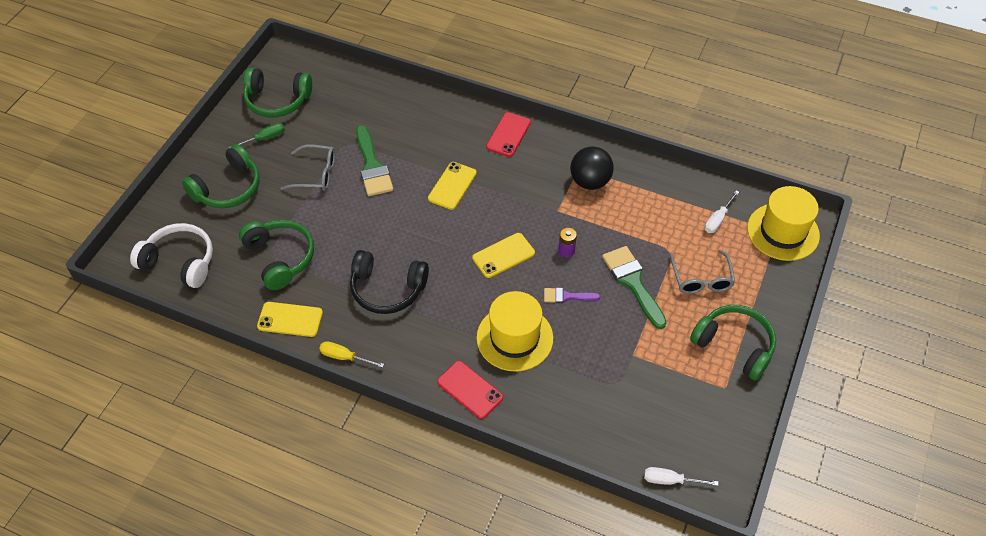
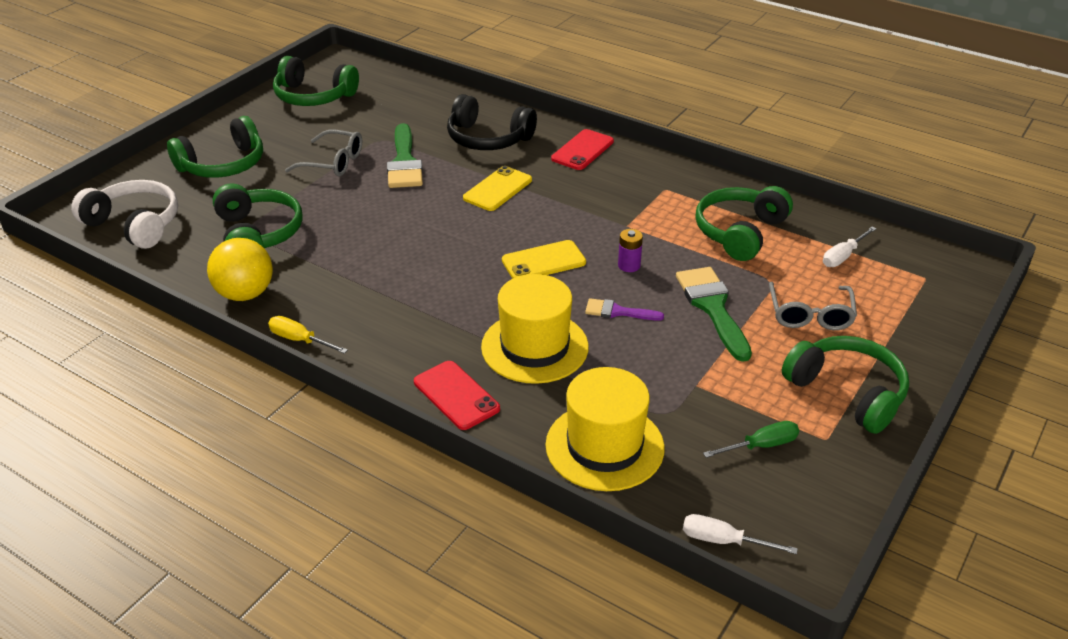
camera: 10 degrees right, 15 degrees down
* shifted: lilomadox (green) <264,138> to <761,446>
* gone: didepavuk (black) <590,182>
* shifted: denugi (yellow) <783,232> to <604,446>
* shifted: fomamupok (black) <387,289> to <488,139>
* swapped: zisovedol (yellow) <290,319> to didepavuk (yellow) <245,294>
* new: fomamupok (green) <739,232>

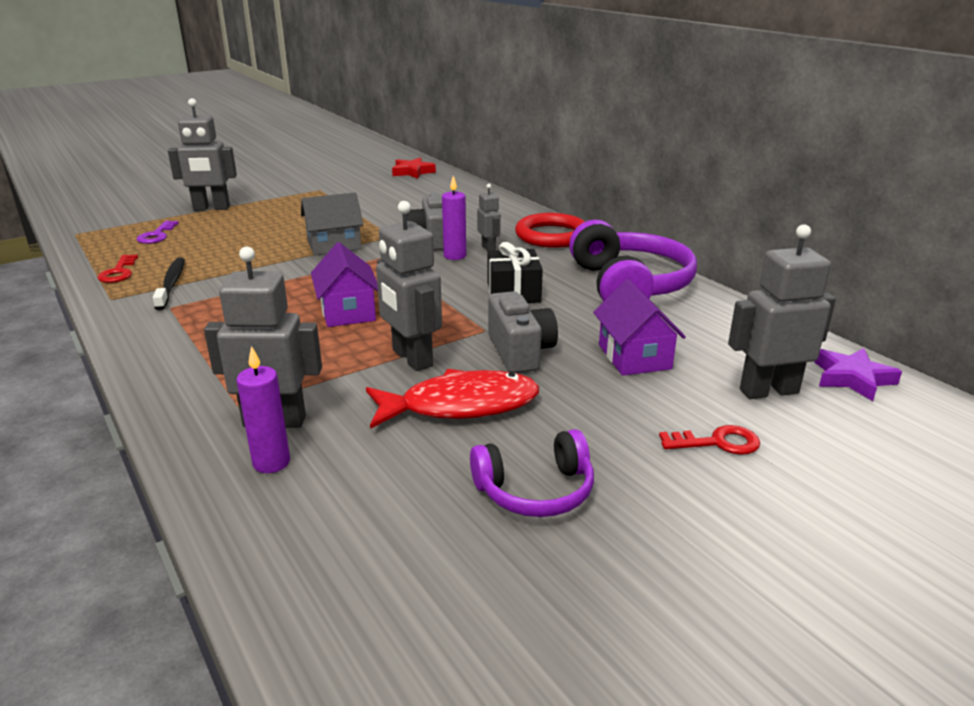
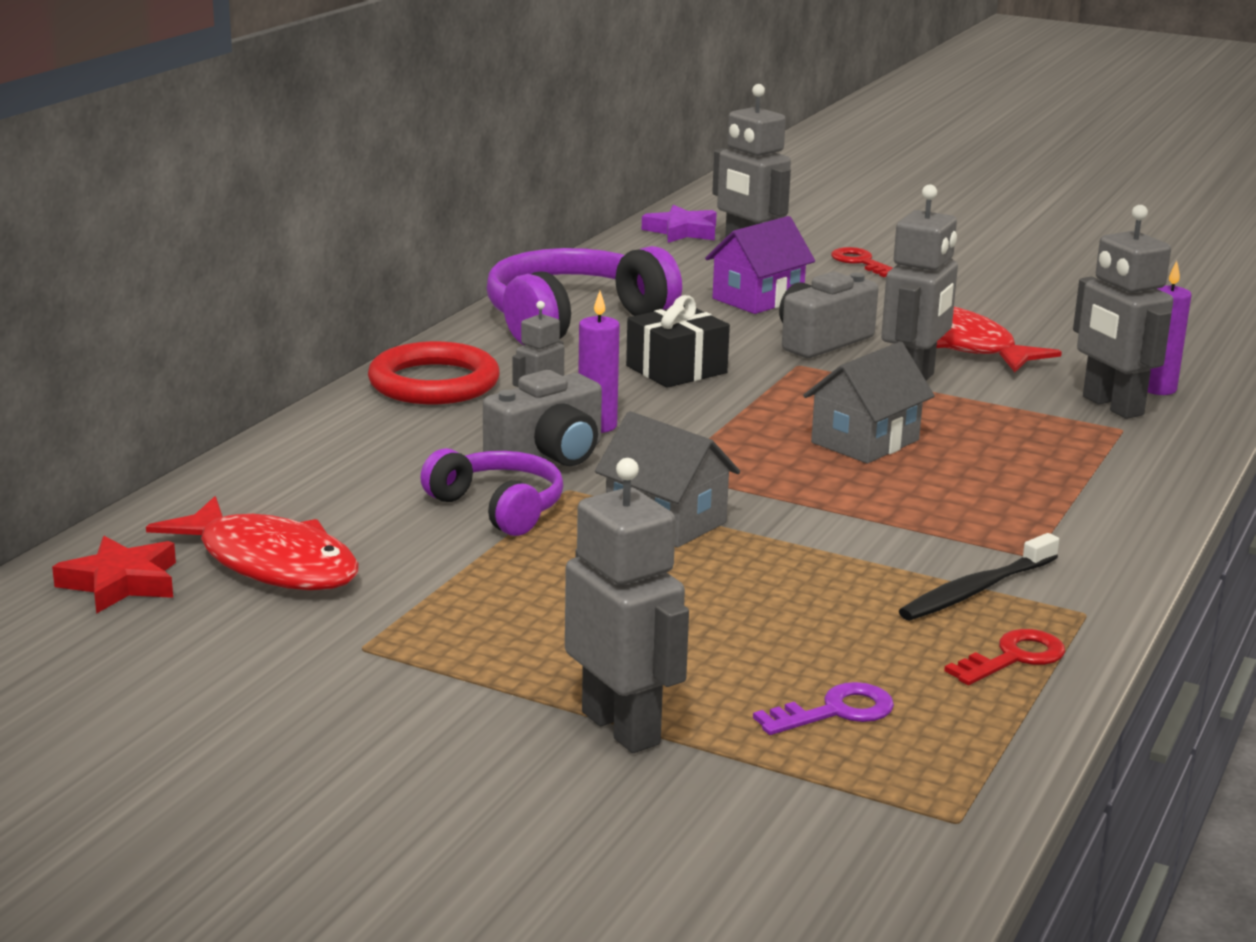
camera: 120 degrees left, 5 degrees down
* repainted: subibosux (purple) <348,312> to subibosux (grey) <865,441>
* shifted: fomamupok (purple) <535,490> to <498,508>
* new: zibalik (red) <271,563>

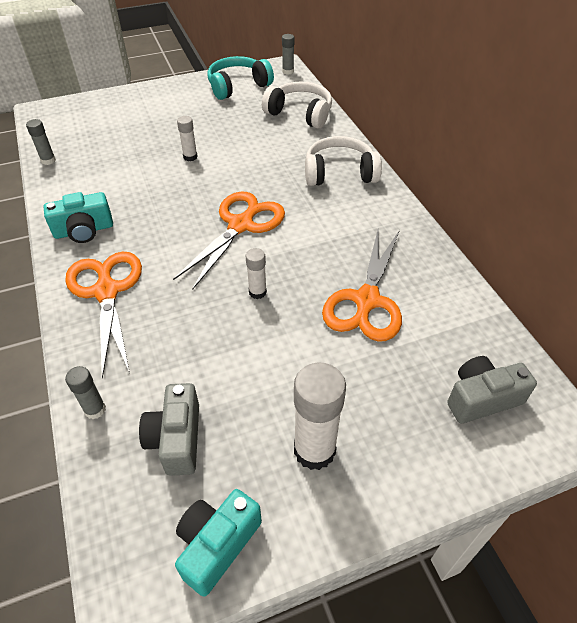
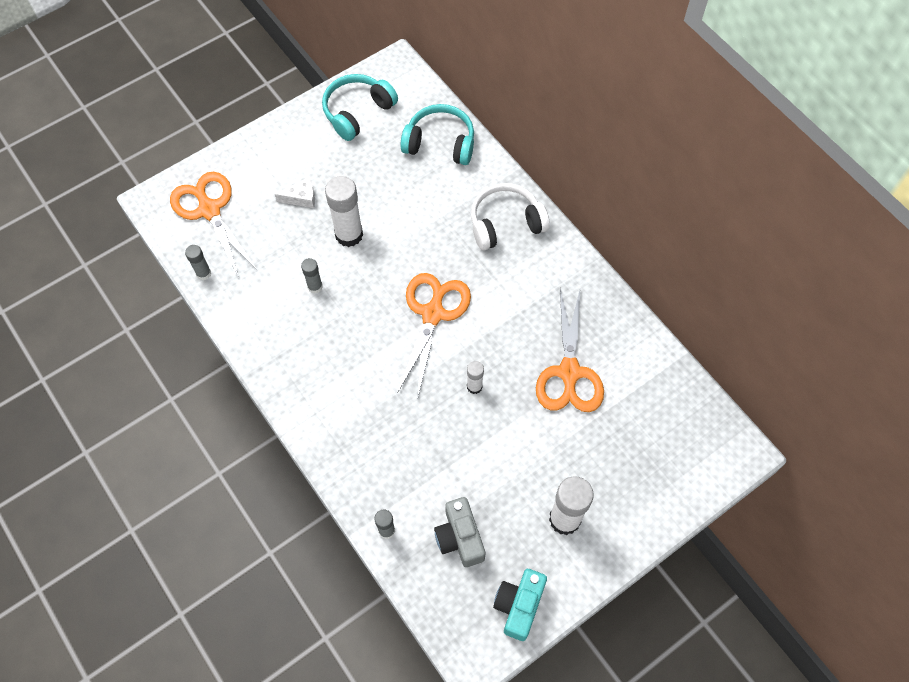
camera: 15 degrees left, 15 degrees up
* shifted: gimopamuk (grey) <288,71> to <315,286>
* repainted: fomamupok (white) <300,114> to fomamupok (turquoise) <440,143>
* scaled: gimopamuk (white) <190,157> = <349,235> x1.90
* gone: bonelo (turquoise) <84,230>
* shifted: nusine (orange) <107,292> to <209,210>
* gone: bonelo (grey) <481,398>
* new: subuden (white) <301,198>

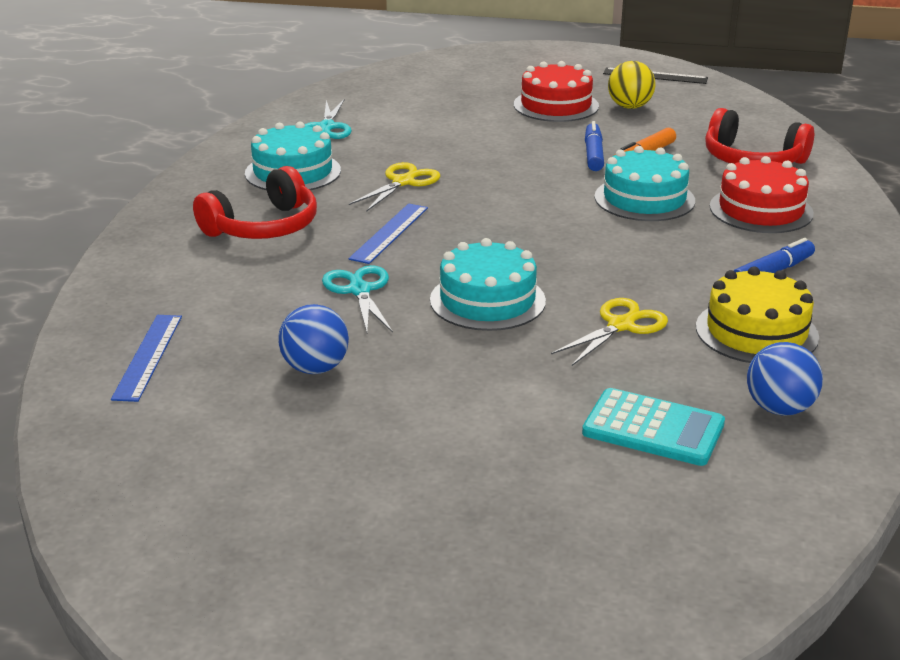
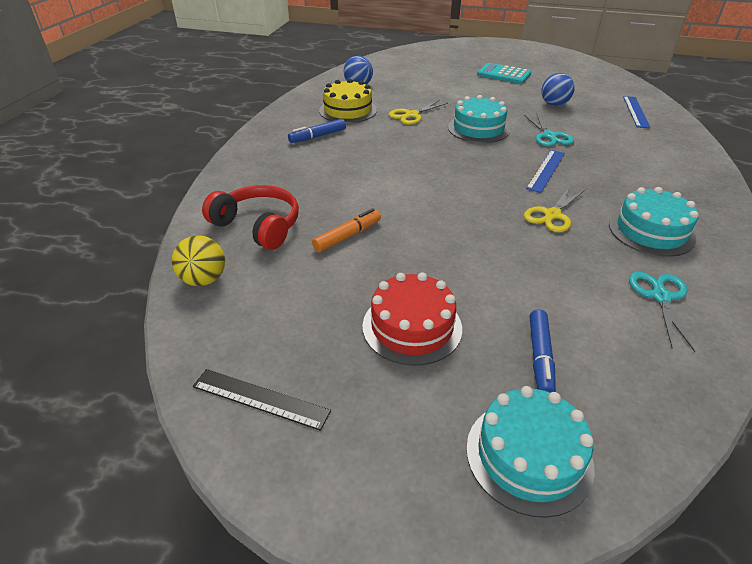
camera: 175 degrees left, 10 degrees up
* shifted: didepavuk (yellow) <629,107> to <204,280>
* shifted: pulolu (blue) <593,154> to <540,357>
* shifted: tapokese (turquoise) <644,199> to <529,456>
* gone: tapokese (red) <761,210>
* gone: fomamupok (red) <263,227>
* shifted: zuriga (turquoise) <653,429> to <503,74>

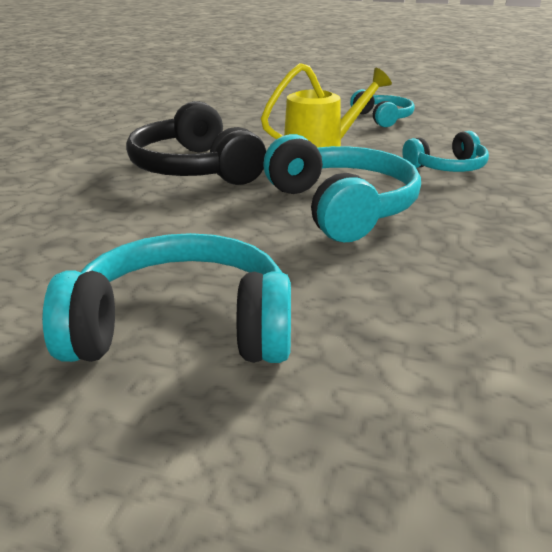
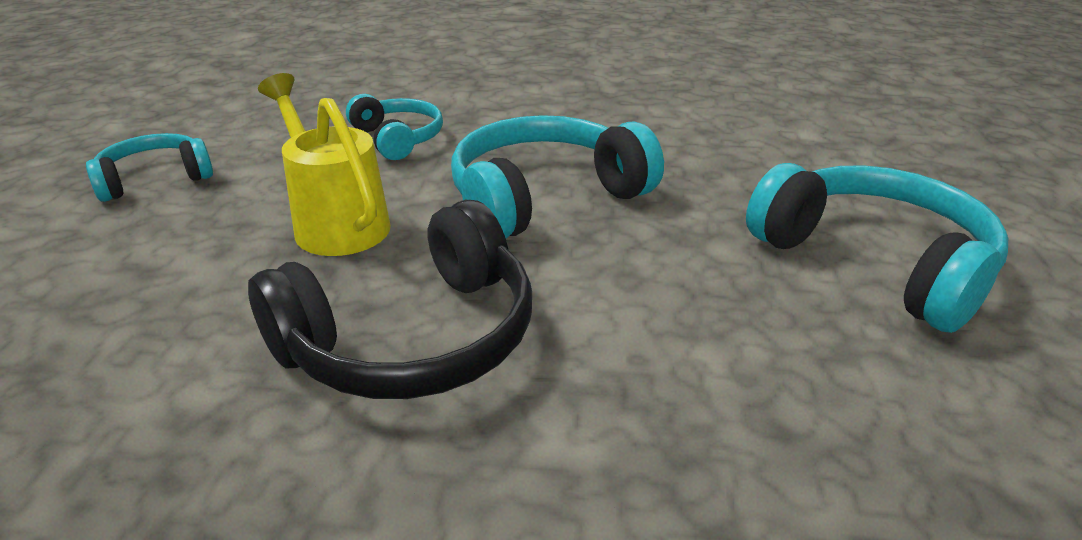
camera: 100 degrees left, 5 degrees up
* rotated: fomamupok (turquoise) <182,329> = <874,262> 150 degrees clockwise

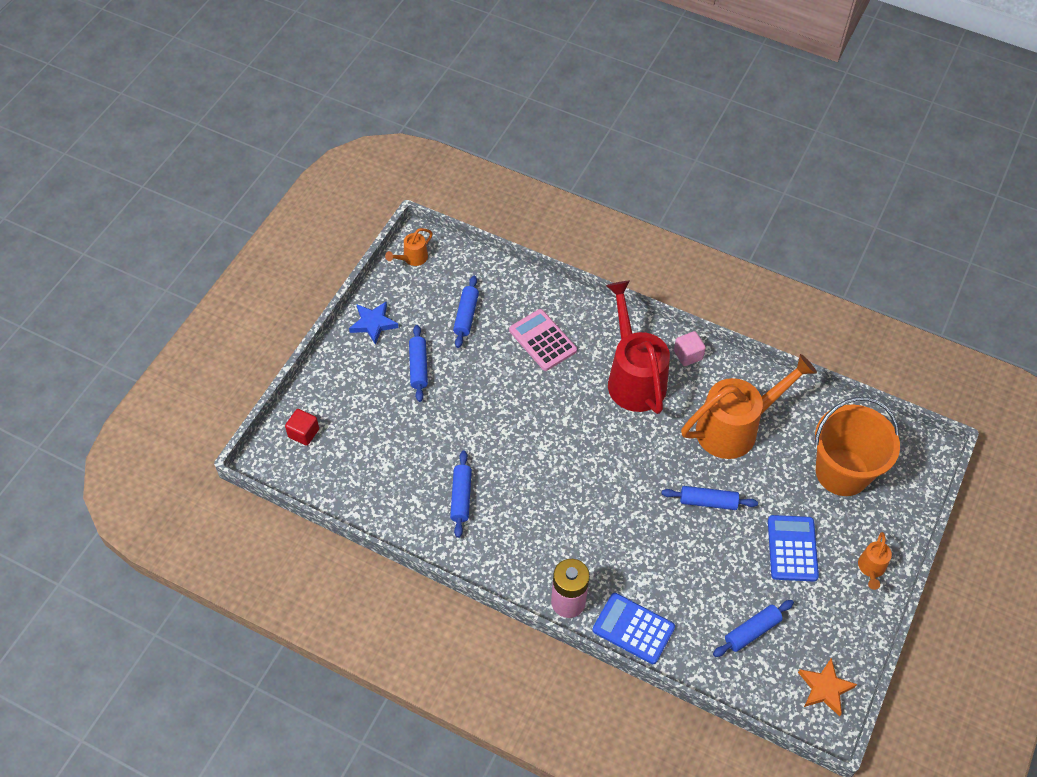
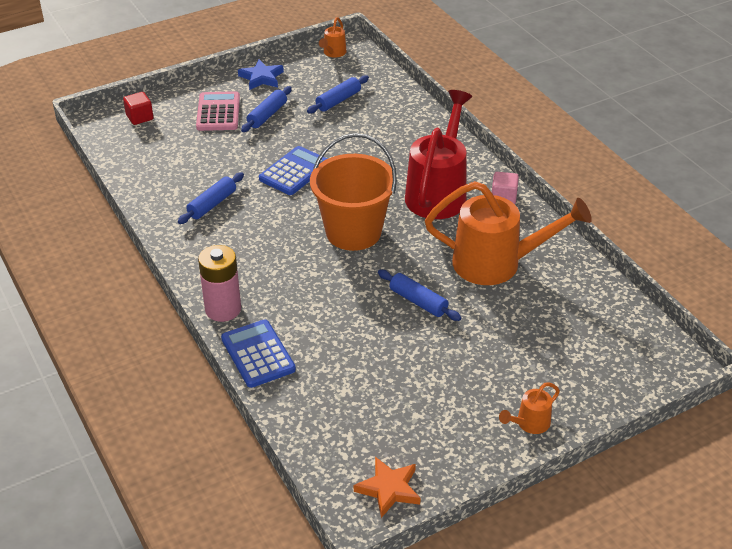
camera: 35 degrees right, 15 degrees down
* rotated: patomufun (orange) <412,258> = <333,53> 60 degrees counterclockwise
* shifted: zuriga (pink) <542,340> to <218,112>
* shifted: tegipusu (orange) <842,472> to <353,232>
* shifted: zuriga (blue) <792,548> to <294,171>
* gone: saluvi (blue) <752,631>

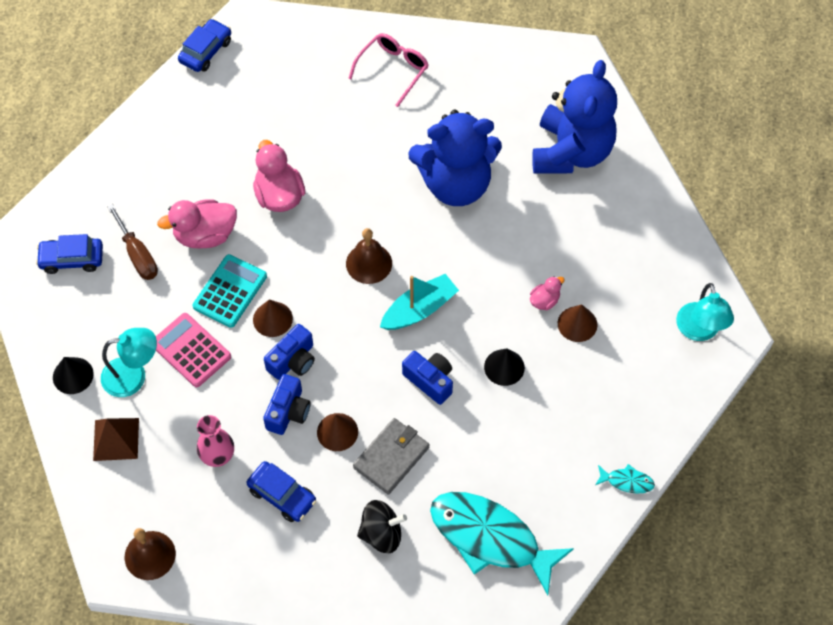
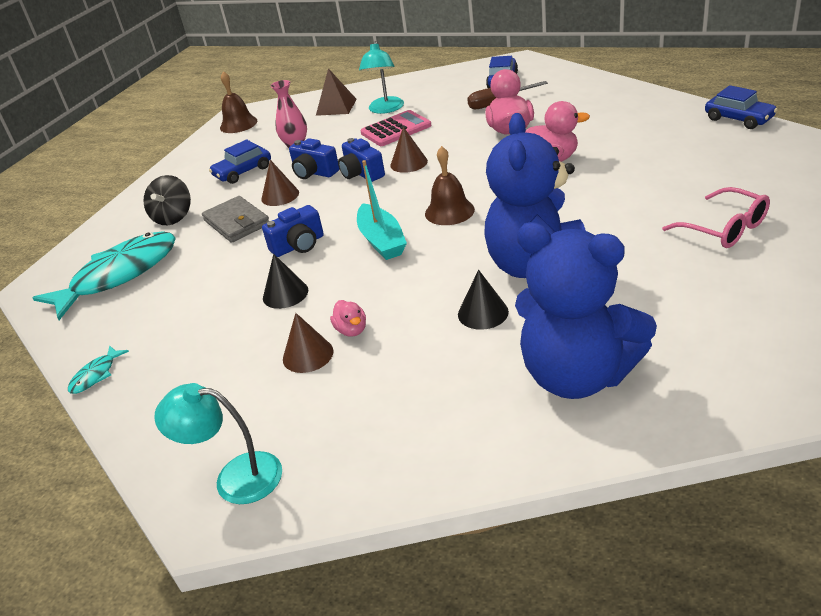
camera: 110 degrees right, 25 degrees down
* gone: zuriga (turquoise) <230,291>
* shifted: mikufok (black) <73,375> to <483,313>

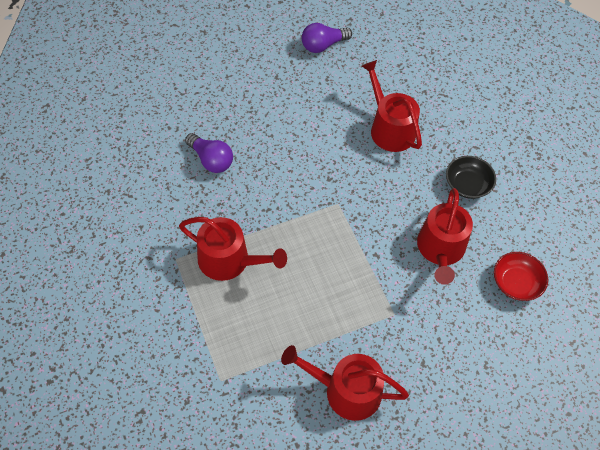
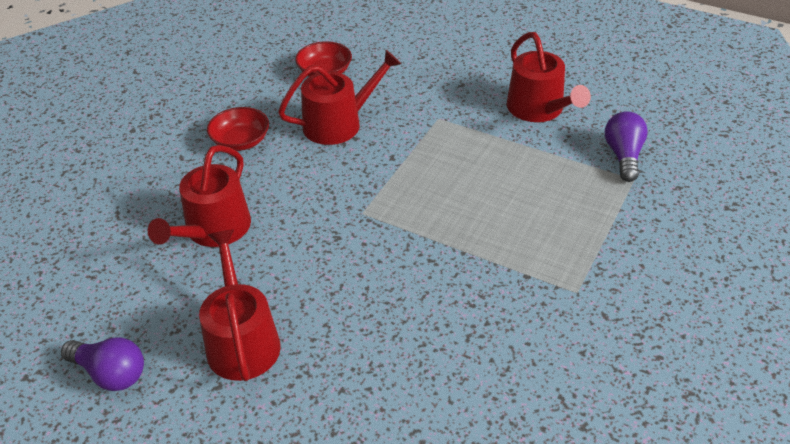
camera: 125 degrees left, 15 degrees down
* shifted: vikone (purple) <211,160> to <623,156>
* repainted: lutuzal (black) <467,185> to lutuzal (red) <241,141>
* shifted: patomufun (red) <229,260> to <242,340>

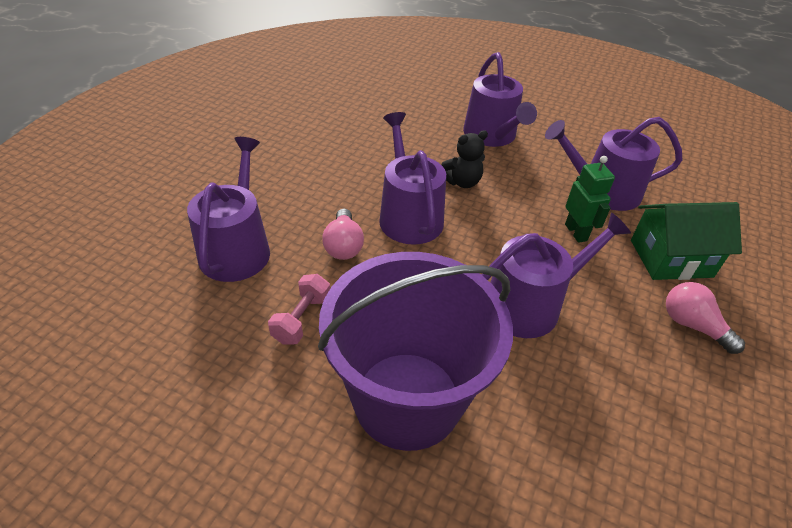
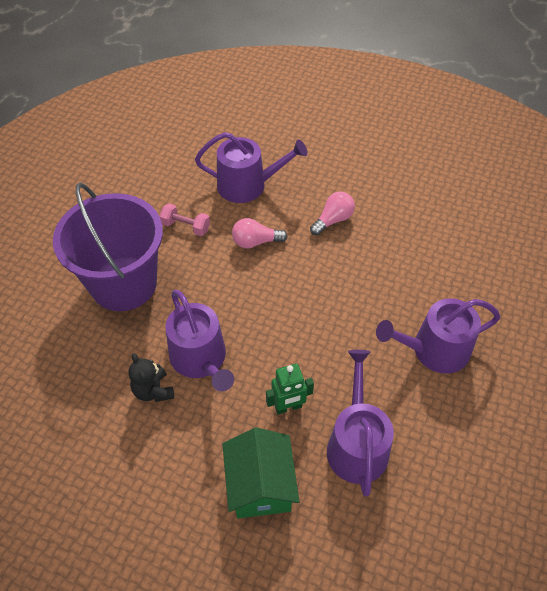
camera: 90 degrees right, 10 degrees up
* gone: patomufun (purple) <408,215>
* shifted: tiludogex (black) <462,182> to <153,390>
* shifted: vikone (pink) <692,325> to <333,220>

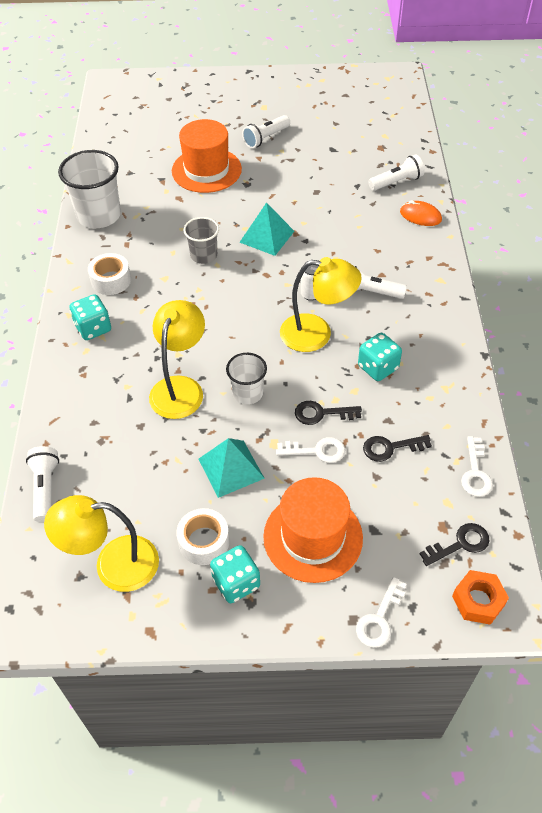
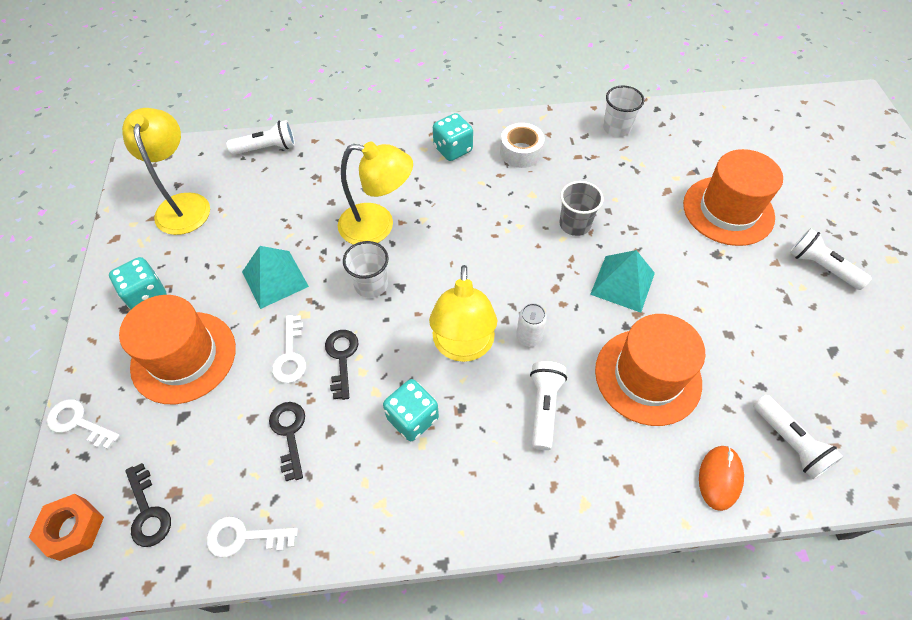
camera: 85 degrees right, 5 degrees up
* scaled: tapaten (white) <99,215> = <616,128> x0.58
* gone: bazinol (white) <204,541>
* new: denugi (orange) <647,376>

